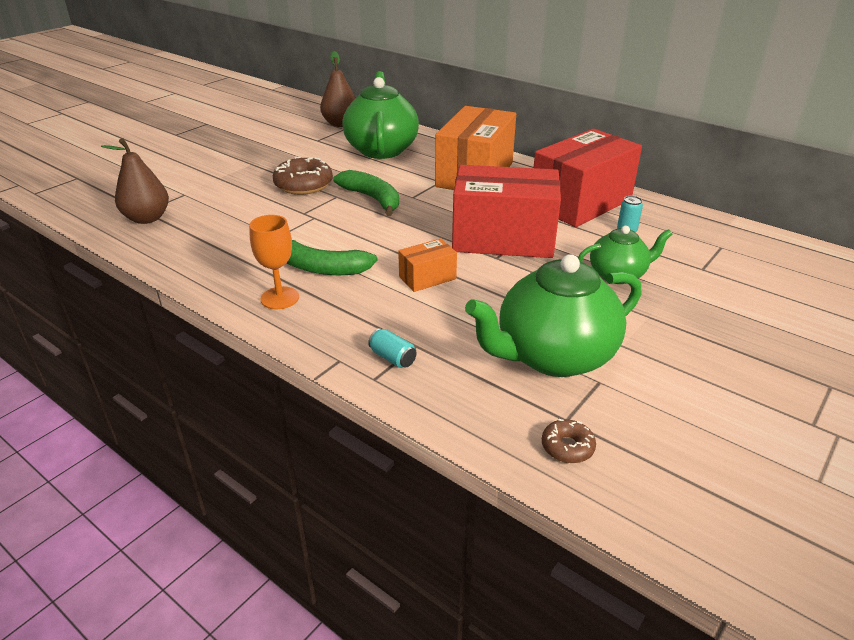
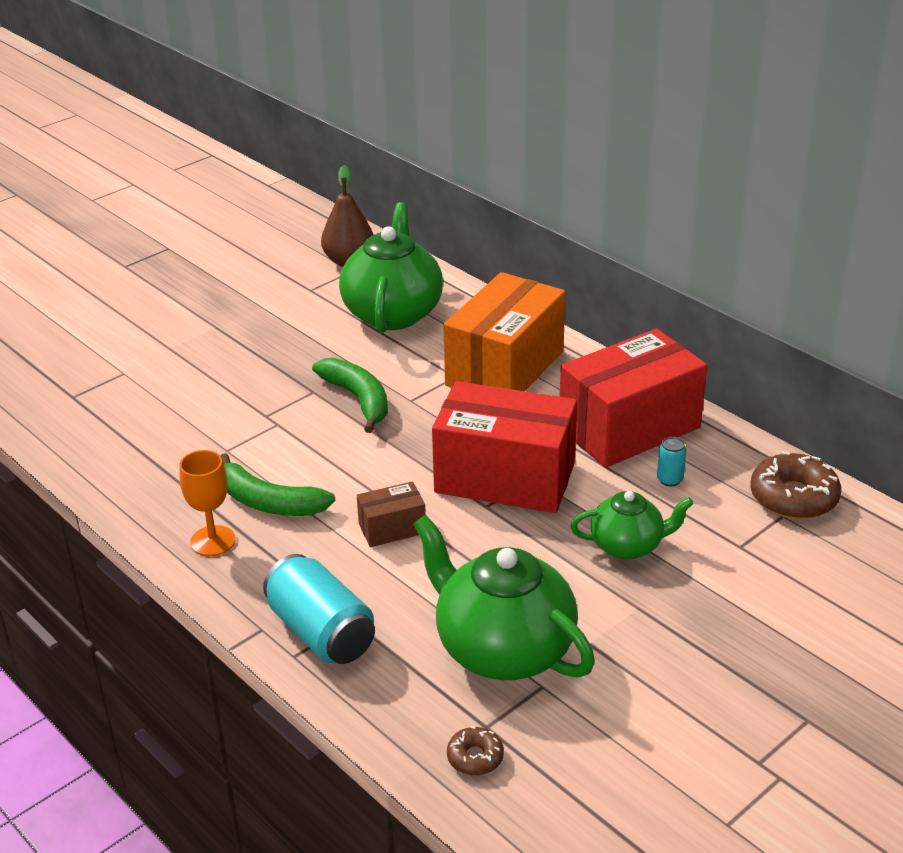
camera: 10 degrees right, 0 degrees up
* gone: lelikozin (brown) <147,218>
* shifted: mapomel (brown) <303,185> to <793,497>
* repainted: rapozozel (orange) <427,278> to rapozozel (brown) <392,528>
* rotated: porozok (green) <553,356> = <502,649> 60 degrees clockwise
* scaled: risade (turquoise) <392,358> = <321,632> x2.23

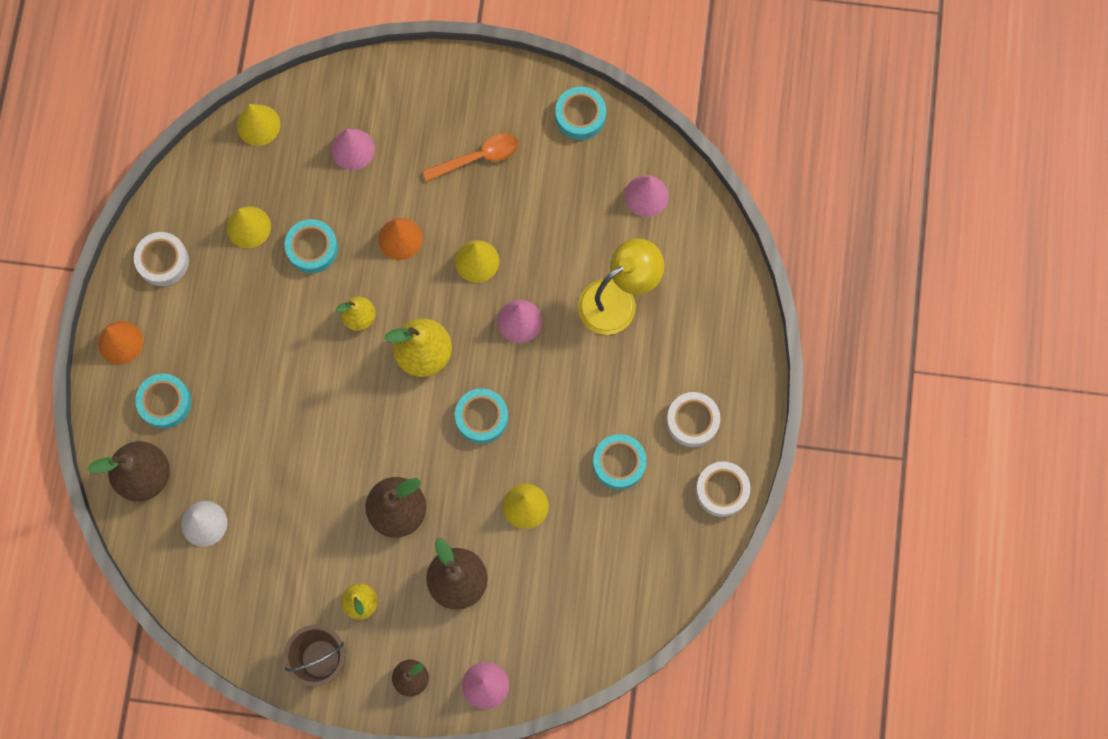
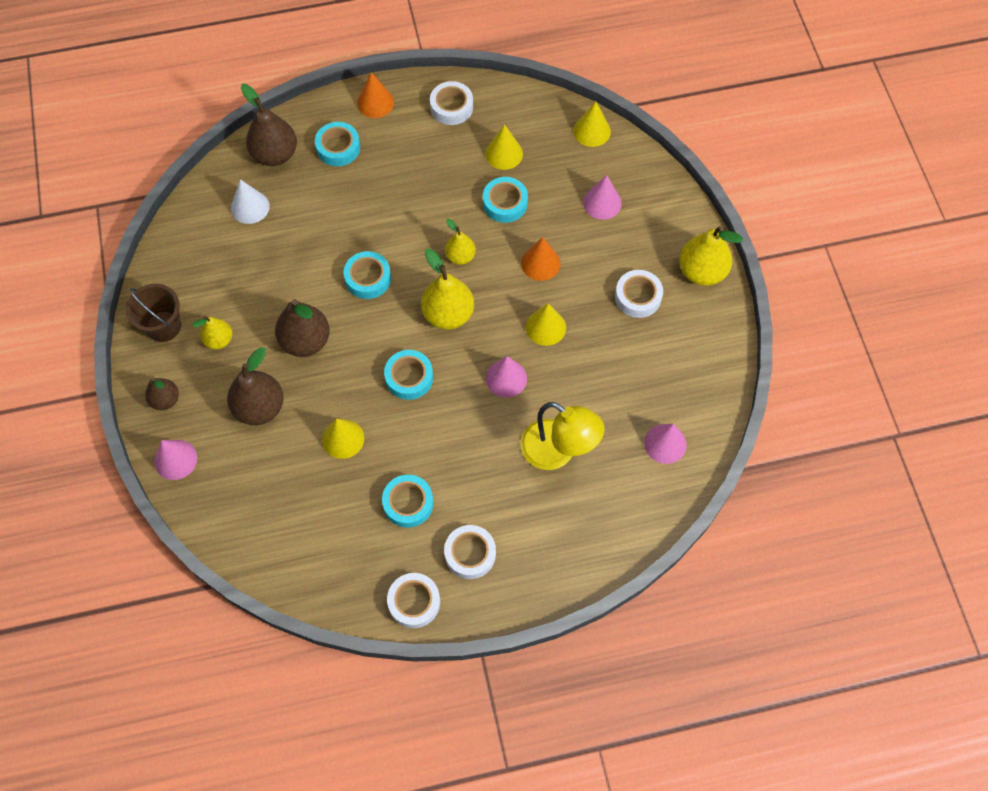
camera: 70 degrees right, 10 degrees down
* shifted: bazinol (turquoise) <580,116> to <368,278>
* swapped: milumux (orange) <478,157> to bazinol (white) <638,297>
* new: lelikozin (yellow) <702,272>

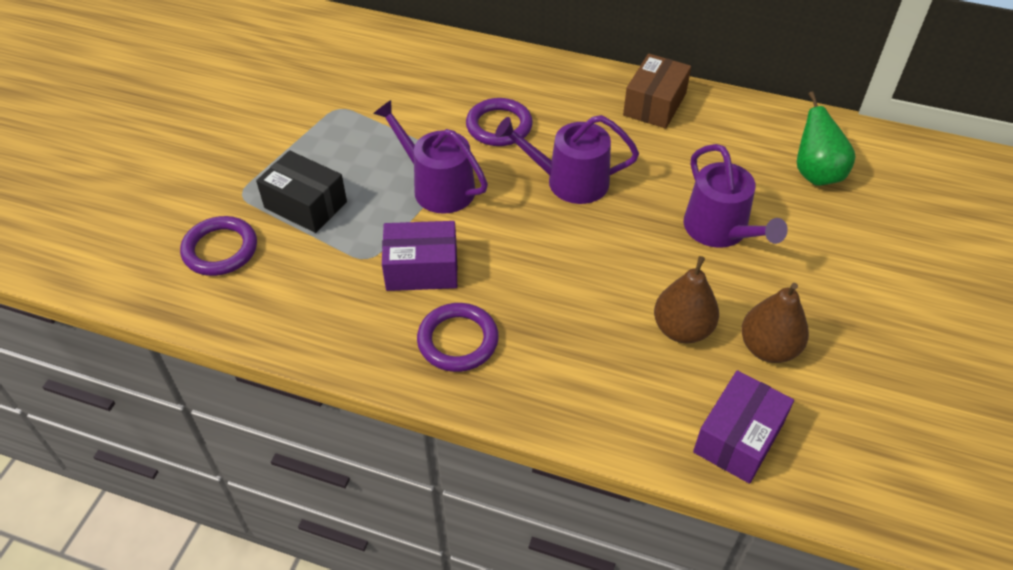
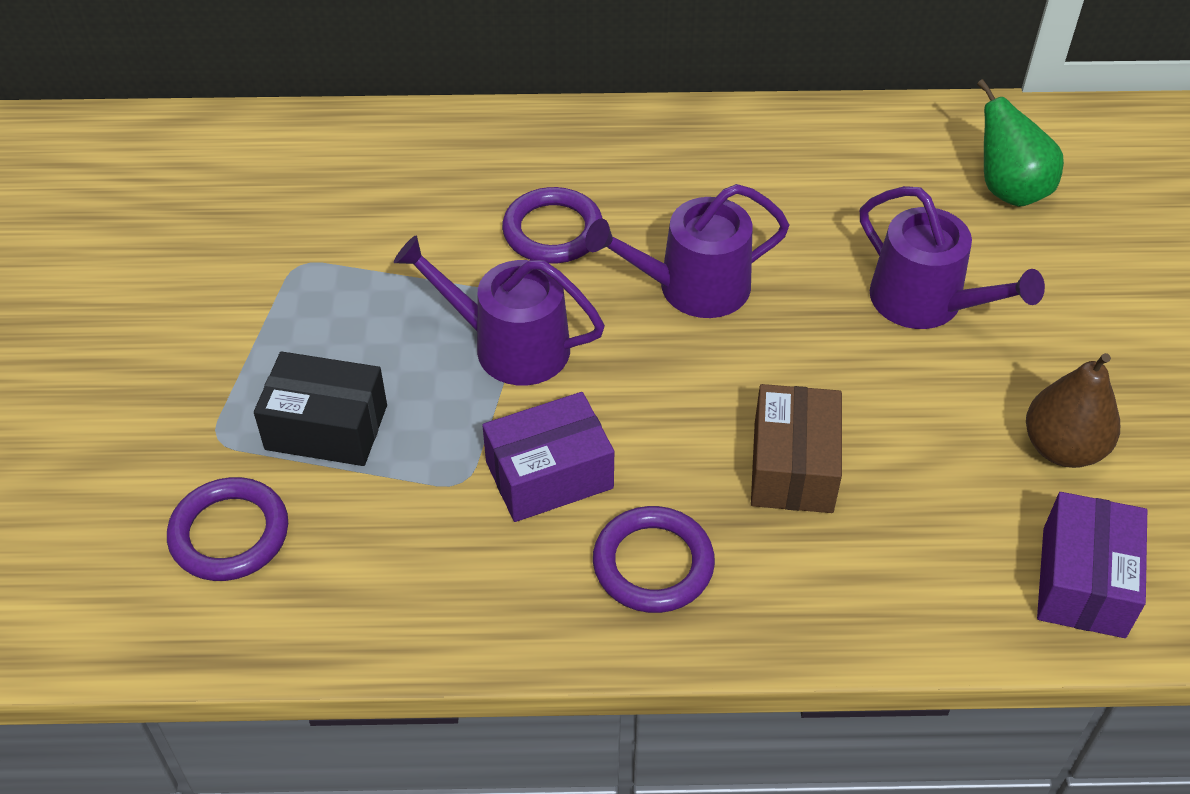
camera: 20 degrees left, 0 degrees up
* shifted: rapozozel (brown) <654,104> to <793,467>
* gone: lelikozin (brown) <682,329>

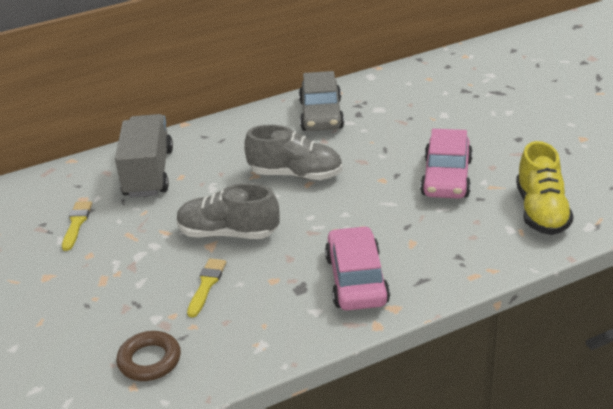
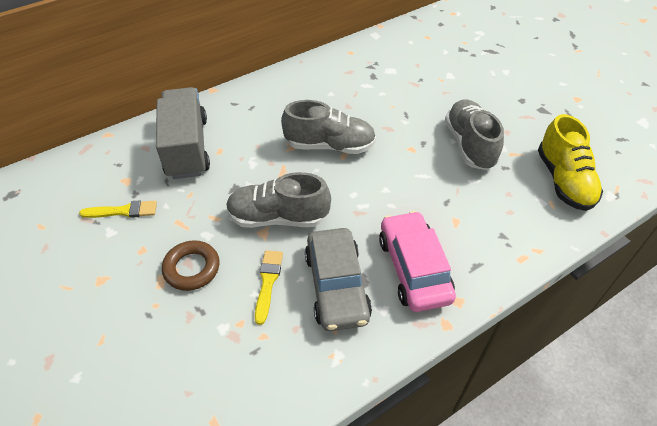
camera: 10 degrees left, 15 degrees up
* shifted: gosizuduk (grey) <321,115> to <337,286>
* swapped: gosizuduk (pink) <446,178> to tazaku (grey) <469,145>
* rotated: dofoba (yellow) <76,223> = <123,211> 90 degrees clockwise
* shifted: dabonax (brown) <149,360> to <192,268>

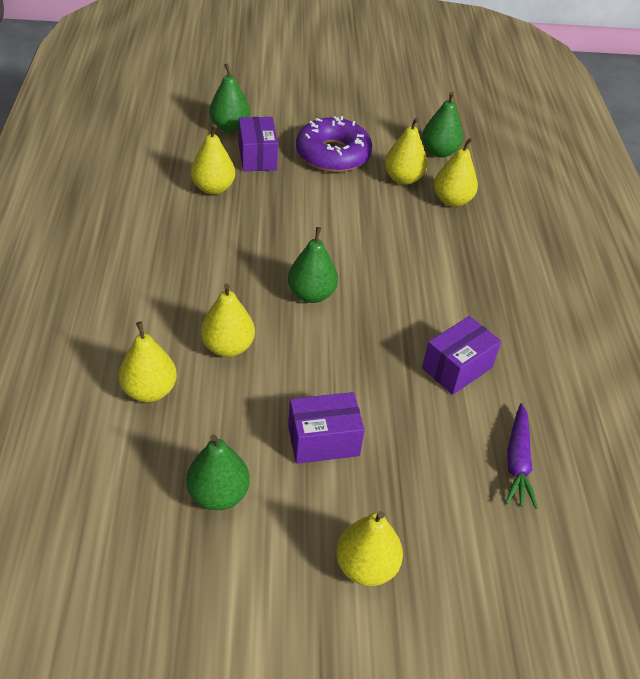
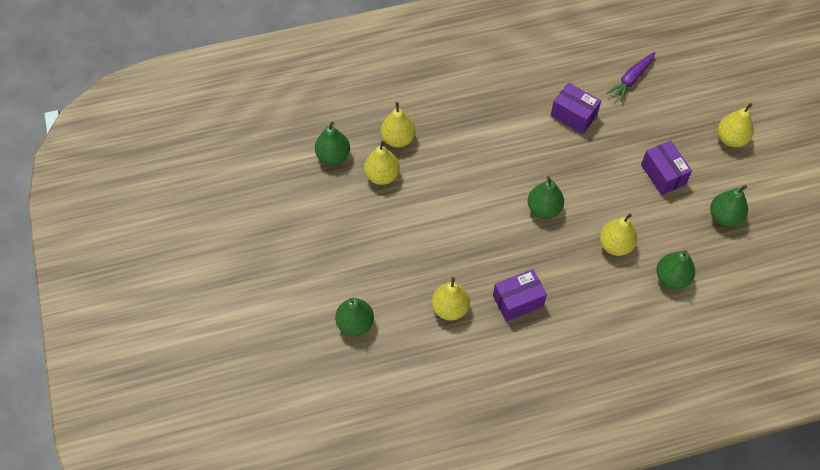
camera: 100 degrees left, 15 degrees up
* gone: mapomel (purple) <333,154>
* shifted: rapozozel (purple) <257,157> to <518,301>
* repainted: lelikozin (yellow) <149,390> to lelikozin (green) <672,278>
* rotated: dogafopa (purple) <517,462> = <631,79> 135 degrees clockwise

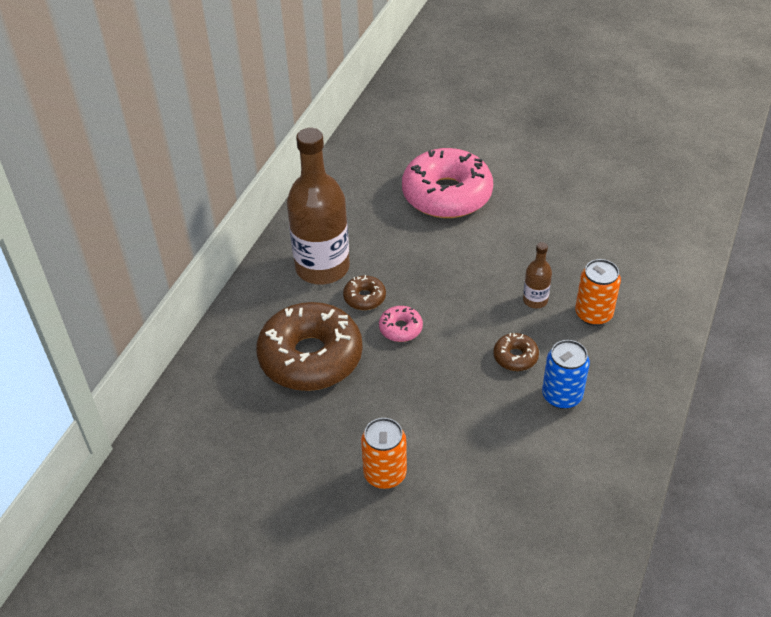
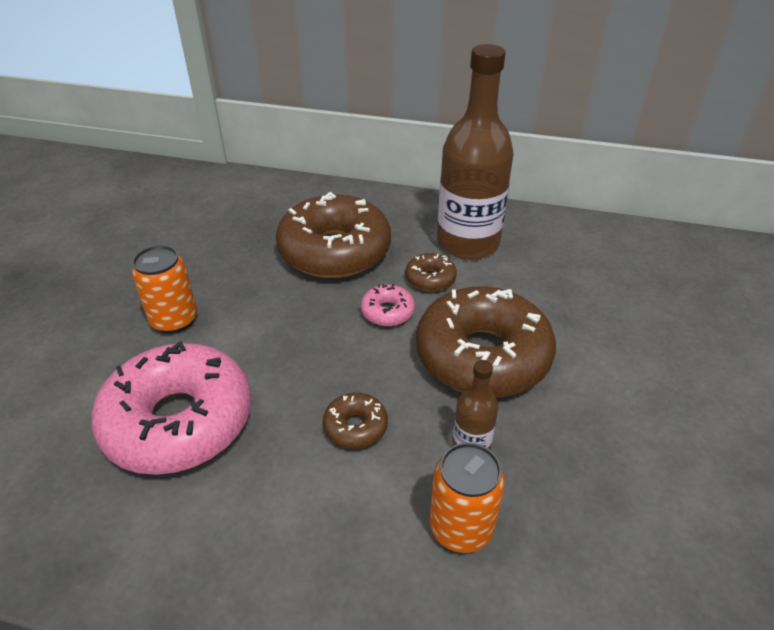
camera: 80 degrees right, 5 degrees down
* shifted: mapomel (pink) <447,194> to <179,421>
* gone: risade (blue) <562,396>
* new: mapomel (brown) <482,356>

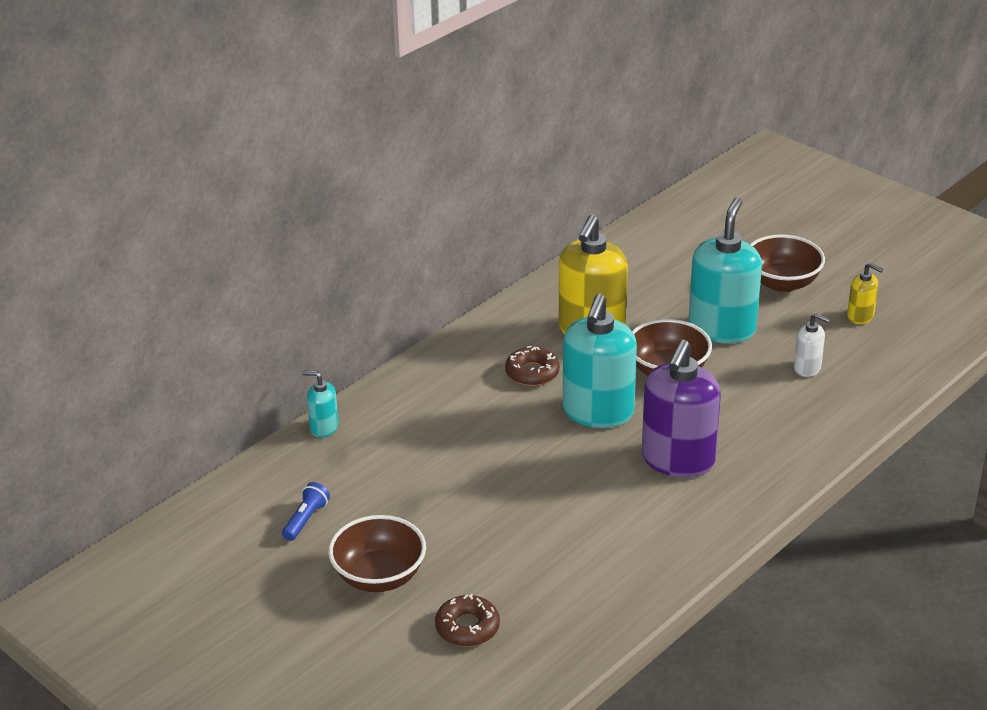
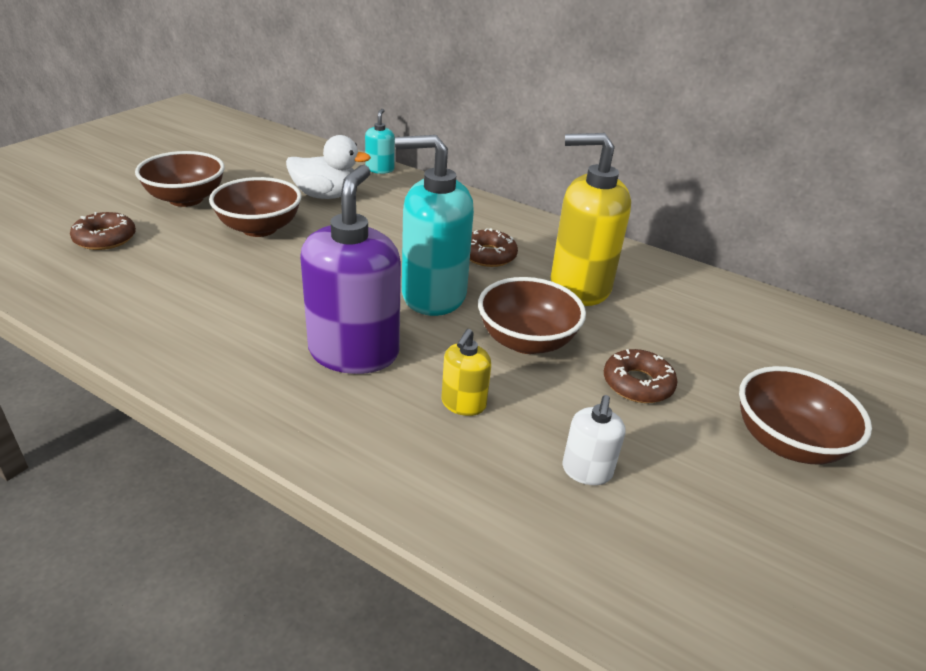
camera: 75 degrees right, 0 degrees up
* swapped: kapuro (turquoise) <722,328> to mapomel (brown) <637,384>
* shifted: kapuro (yellow) <860,316> to <463,404>
* rotated: kapuro (purple) <678,460> = <354,352> 90 degrees clockwise
* gone: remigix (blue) <306,519>
* new: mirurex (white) <326,195>
* new: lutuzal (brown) <259,228>

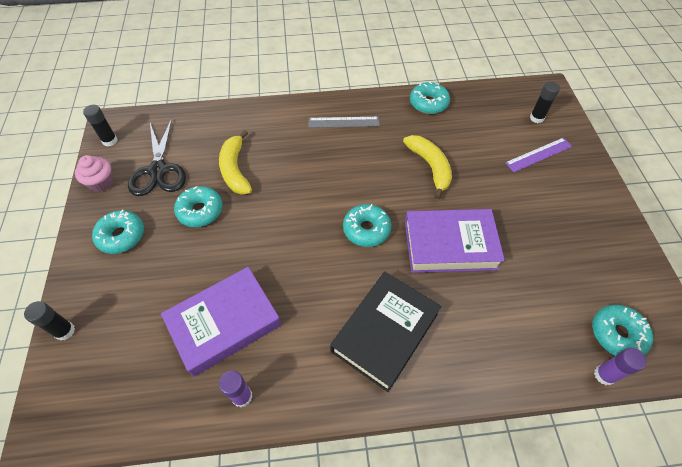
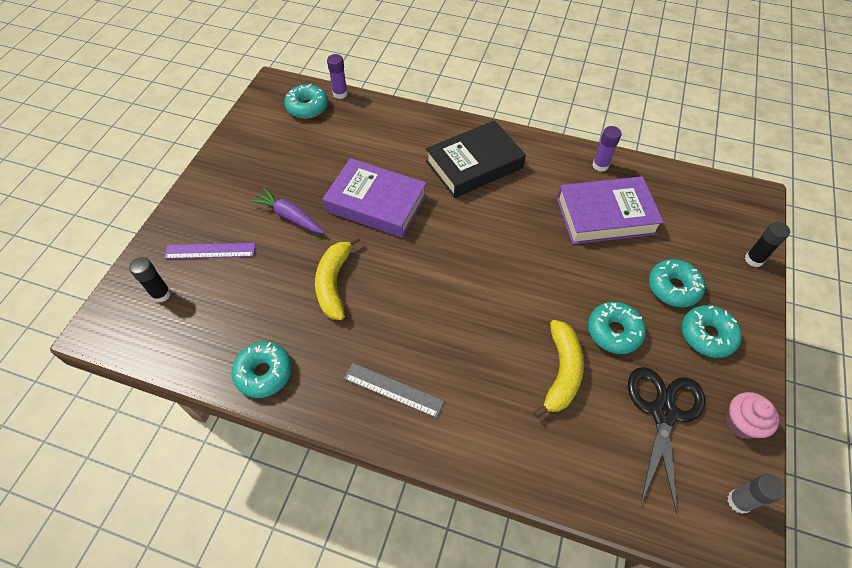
camera: 155 degrees left, 0 degrees up
* repainted: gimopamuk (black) <110,141> to gimopamuk (grey) <739,501>
* shifted: mapomel (turquoise) <366,229> to <673,287>
* new: dogafopa (purple) <289,216>

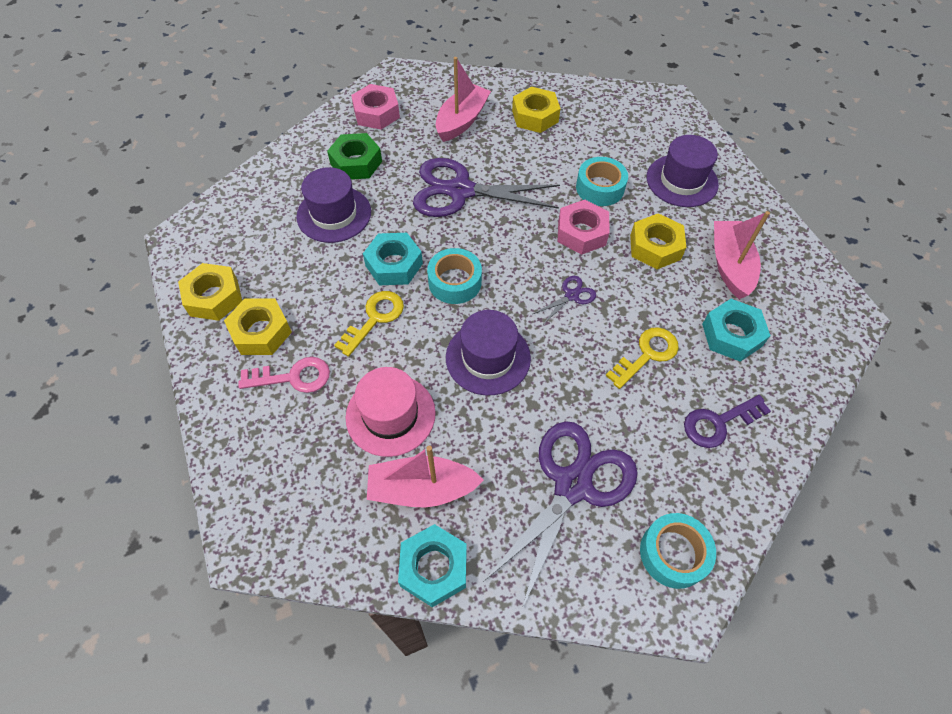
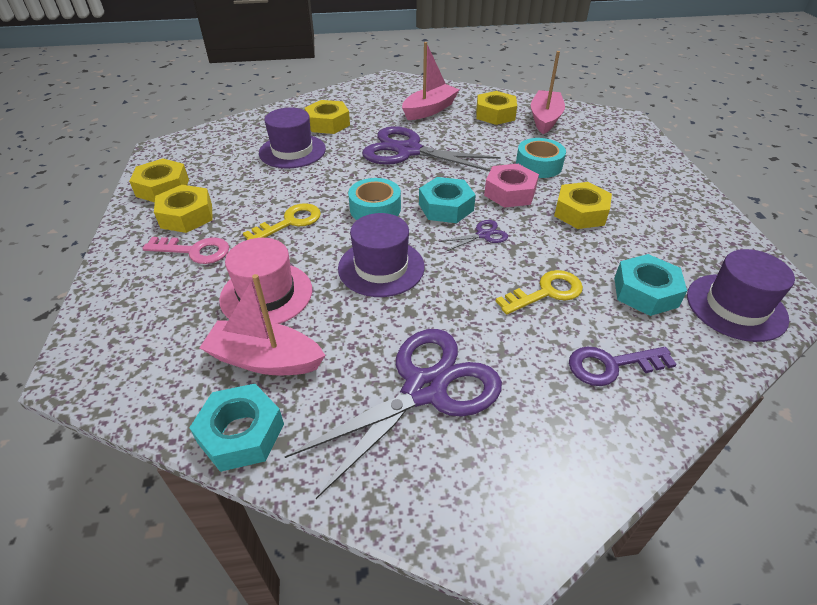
camera: 15 degrees right, 15 degrees down
* gone: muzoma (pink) <376,113>
* repainted: muzoma (green) <356,163> to muzoma (yellow) <328,123>
* shifted: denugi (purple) <682,181> to <736,307>
* shifted: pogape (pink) <730,265> to <545,119>
* shifted: muzoma (turquoise) <394,264> to <446,207>
* gone: bazinol (turquoise) <673,553>

